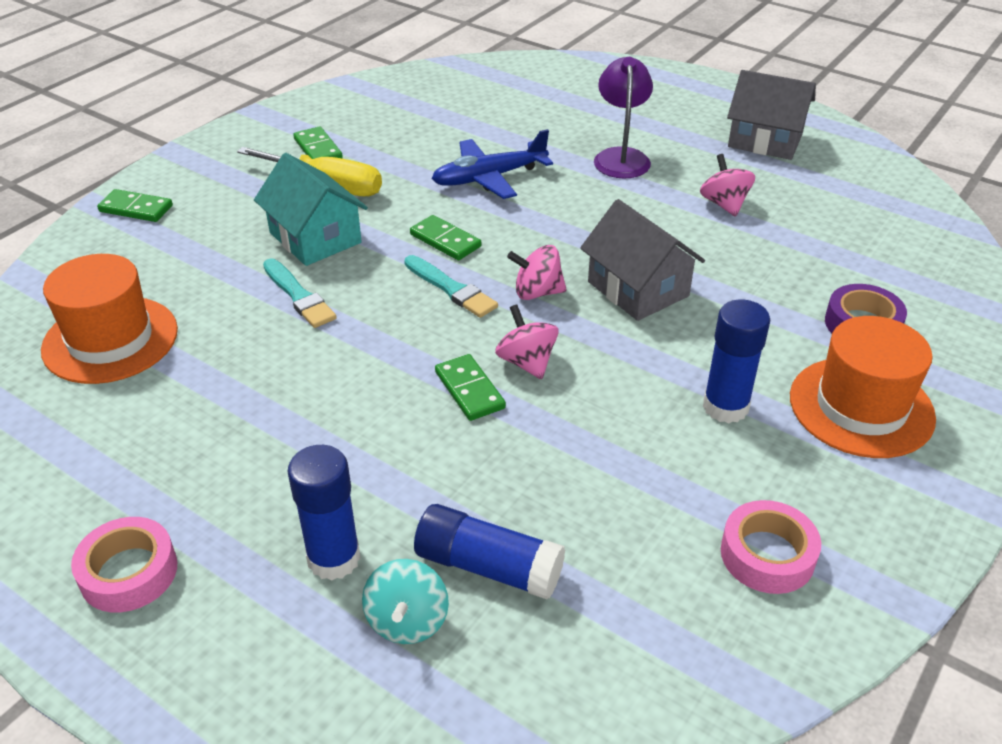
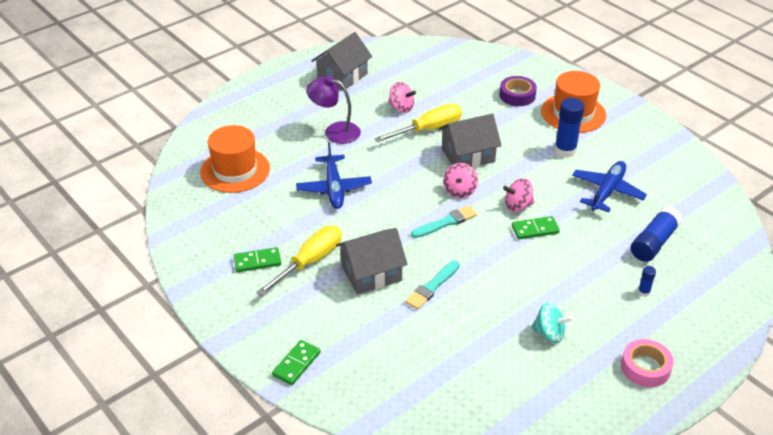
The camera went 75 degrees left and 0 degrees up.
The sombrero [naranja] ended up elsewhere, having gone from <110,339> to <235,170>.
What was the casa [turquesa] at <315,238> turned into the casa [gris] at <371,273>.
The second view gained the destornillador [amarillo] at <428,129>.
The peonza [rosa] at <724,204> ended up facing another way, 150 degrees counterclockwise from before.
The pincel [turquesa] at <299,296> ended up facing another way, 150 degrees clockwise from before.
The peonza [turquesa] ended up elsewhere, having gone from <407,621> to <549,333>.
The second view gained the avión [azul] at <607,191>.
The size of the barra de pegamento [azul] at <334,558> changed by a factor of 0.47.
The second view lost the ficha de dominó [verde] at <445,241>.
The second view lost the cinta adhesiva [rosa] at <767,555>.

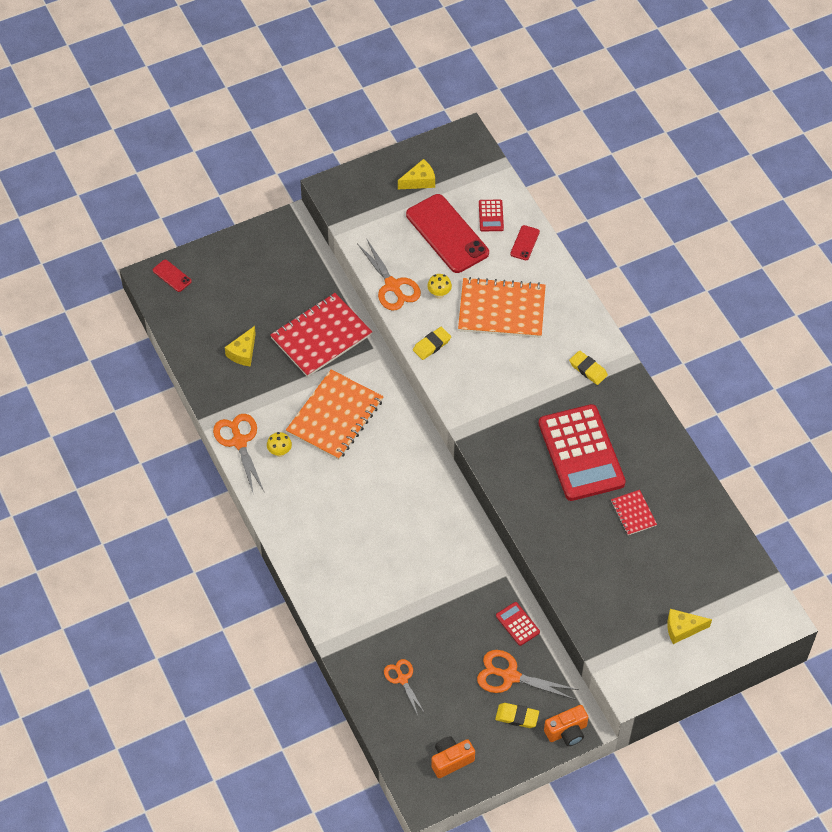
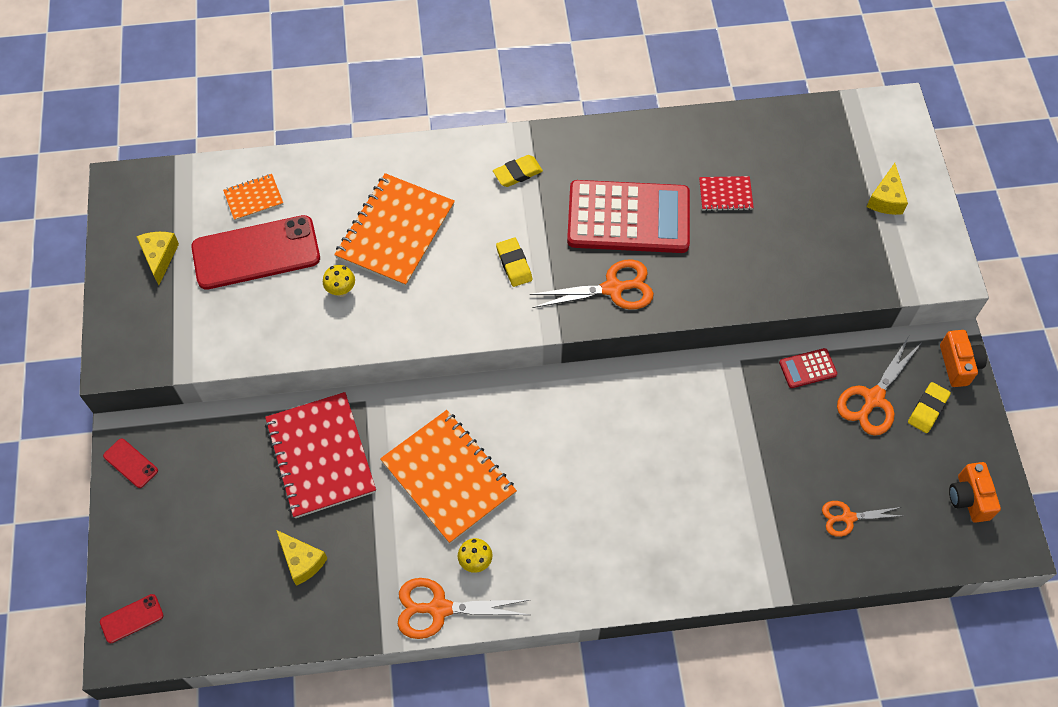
The camera went 70 degrees left and 5 degrees up.
The móvil [rojo] ended up elsewhere, having gone from <524,243> to <130,463>.
Where the calculadora [rojo] stood at <491,216>, the cuaderno [naranja] came to stand at <253,198>.
The goma de borrar [amarillo] ended up elsewhere, having gone from <432,345> to <514,264>.
The tijeras [naranja] ended up elsewhere, having gone from <392,286> to <613,288>.

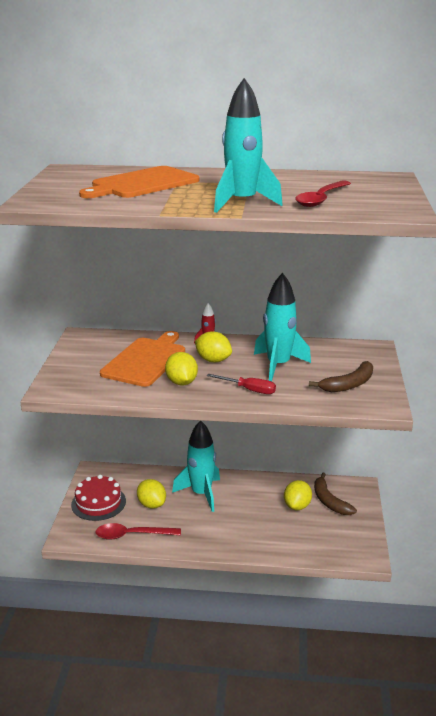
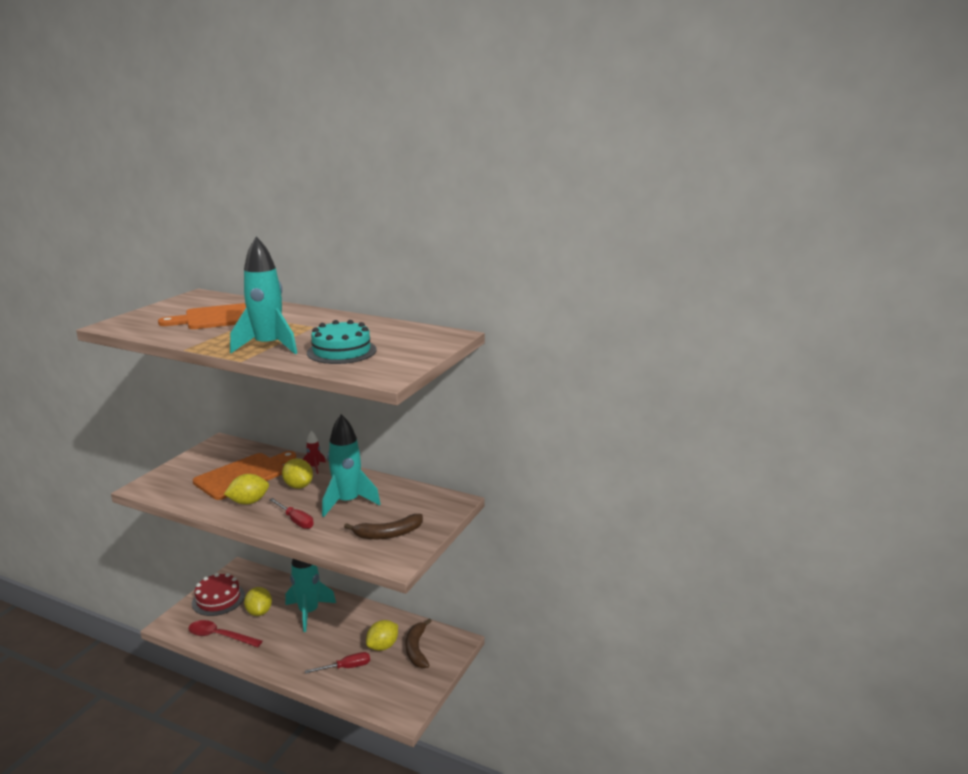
The camera went 20 degrees right and 5 degrees down.
The limón [amarillo] at <181,382> ended up facing another way, 60 degrees clockwise from before.
The second view gained the destornillador [rojo] at <346,667>.
Where the cuchara [rojo] stood at <321,199>, the tarta [turquesa] came to stand at <341,351>.

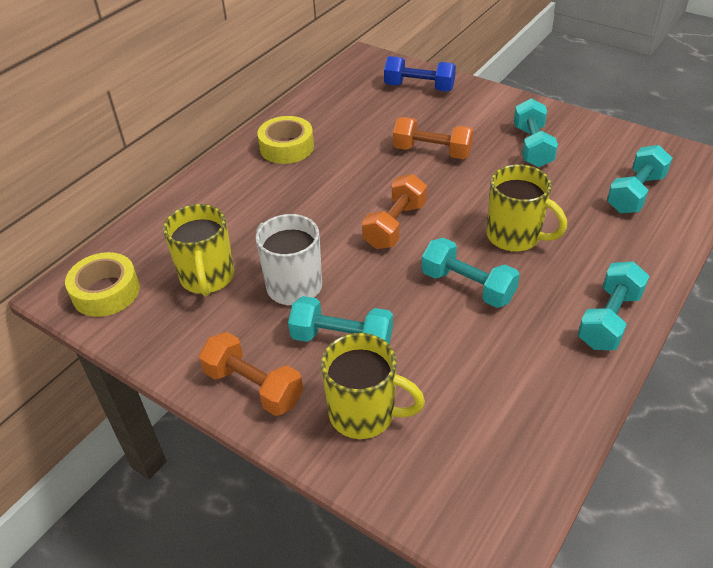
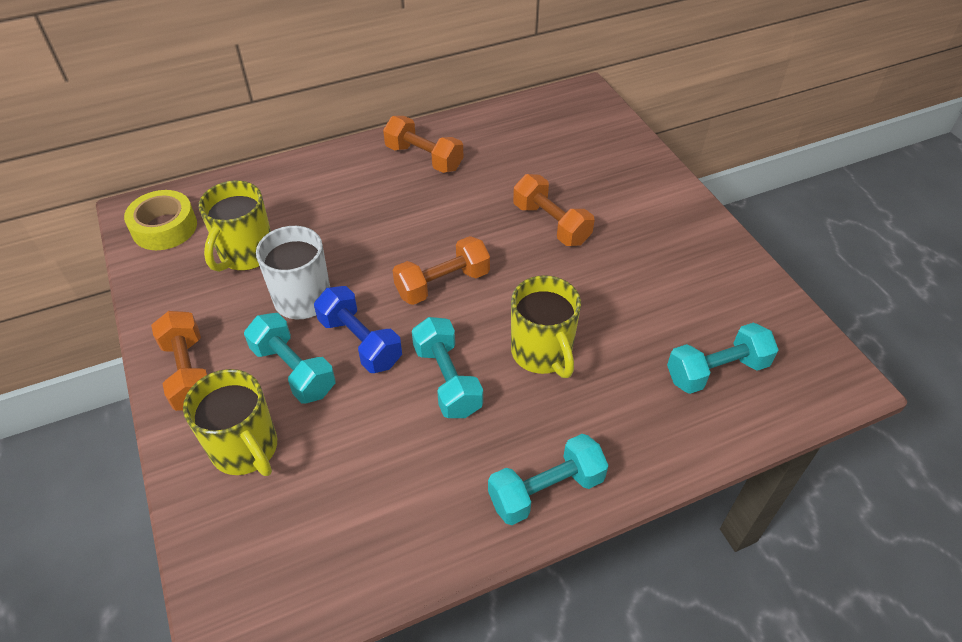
The camera went 30 degrees right and 5 degrees up.
The mancuerna [azul] ended up elsewhere, having gone from <419,87> to <360,342>.
Where the cinta adhesiva [amarillo] stood at <286,147>, the mancuerna [naranja] came to stand at <424,158>.
The second view lost the mancuerna [turquesa] at <532,146>.

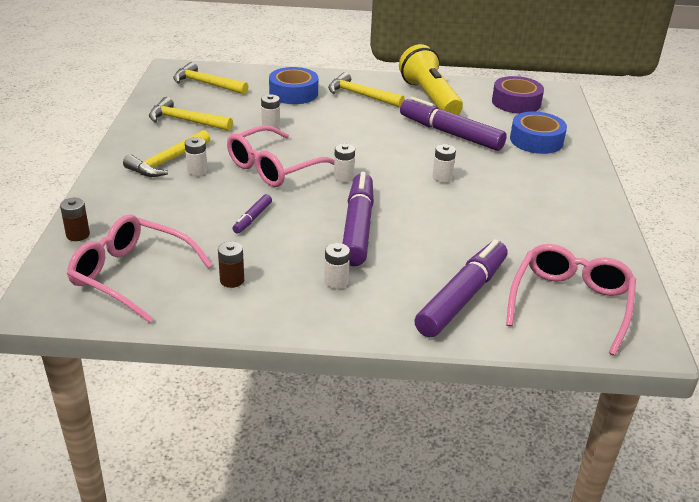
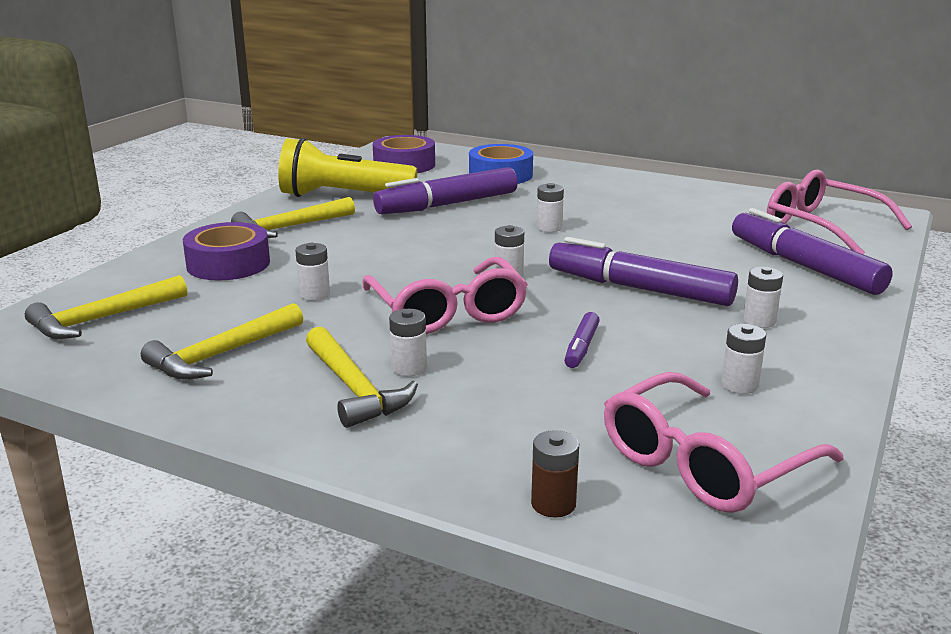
The camera went 65 degrees left and 10 degrees down.
What was the cinta adhesiva [azul] at <293,93> turned into the cinta adhesiva [morado] at <228,264>.
The rotulador [morado] at <253,218> ended up facing another way, 60 degrees clockwise from before.
What was the pila [marrón] at <232,280> turned into the pila [blanco] at <739,385>.

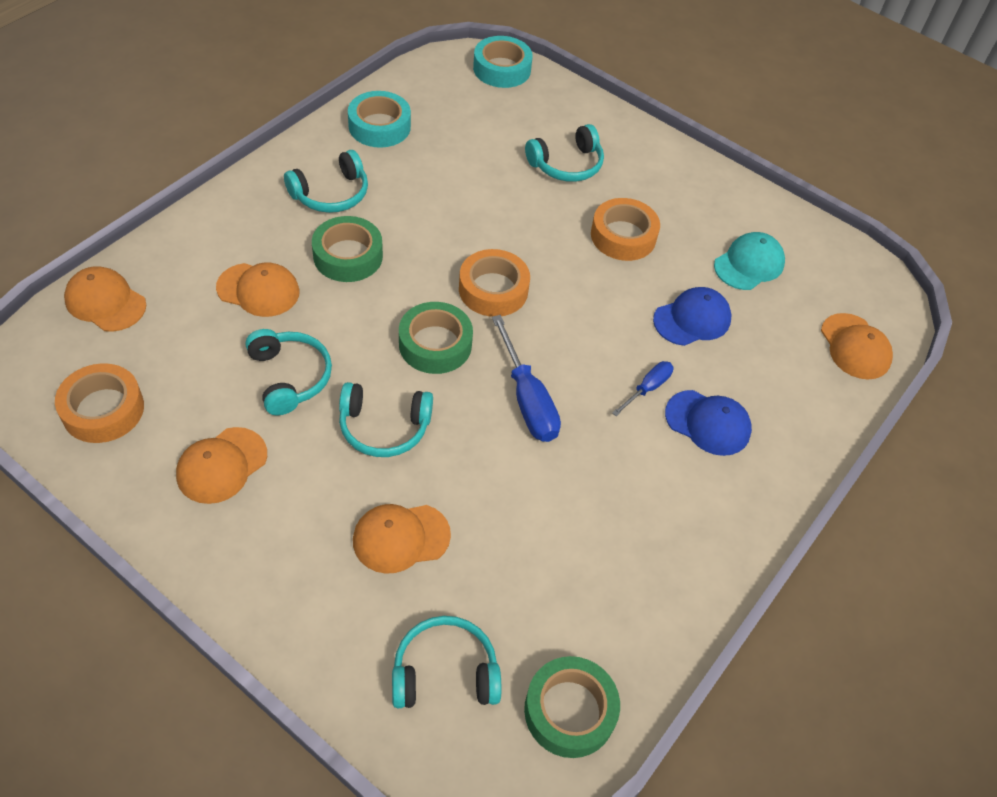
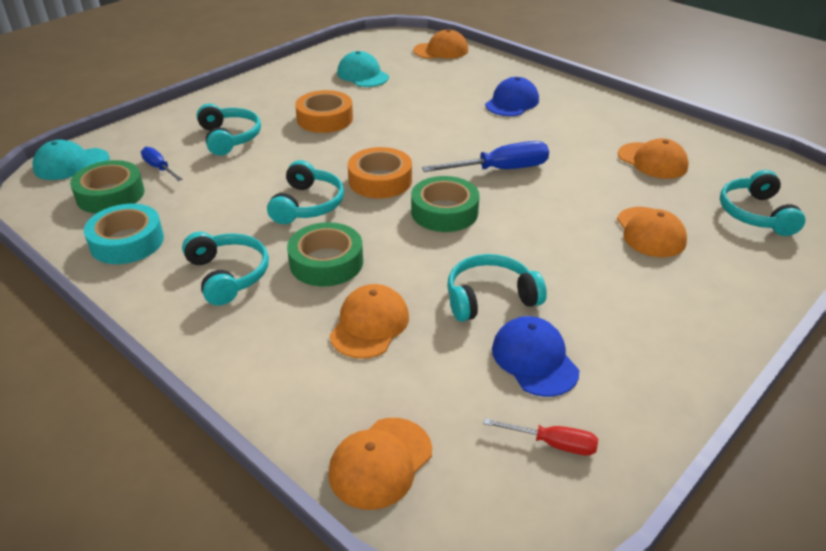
The camera went 80 degrees left and 15 degrees down.
Where the cinta adhesiva [turquesa] stood at <502,69>, the gorra [turquesa] came to stand at <71,164>.
The cinta adhesiva [verde] ended up elsewhere, having gone from <569,711> to <110,195>.
The destornillador [azul] ended up elsewhere, having gone from <647,388> to <159,168>.
The auriculares [turquesa] ended up elsewhere, having gone from <384,427> to <308,205>.
Where the cinta adhesiva [naranja] stood at <103,409>, the destornillador [rojo] came to stand at <553,444>.
The gorra [azul] ended up elsewhere, having gone from <692,319> to <534,359>.
The gorra [naranja] ended up elsewhere, having gone from <222,465> to <652,161>.

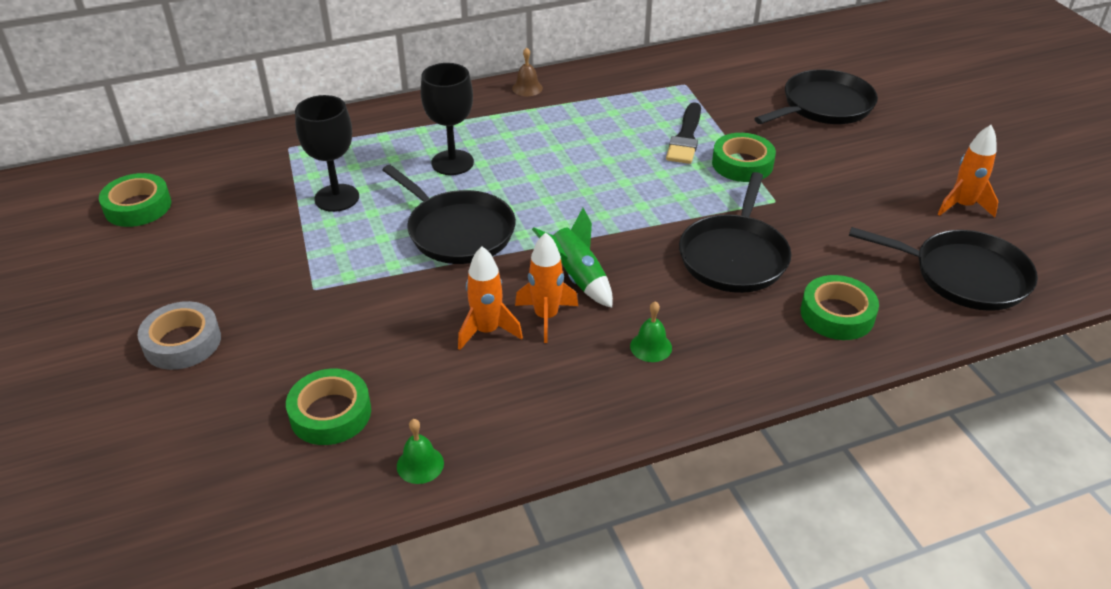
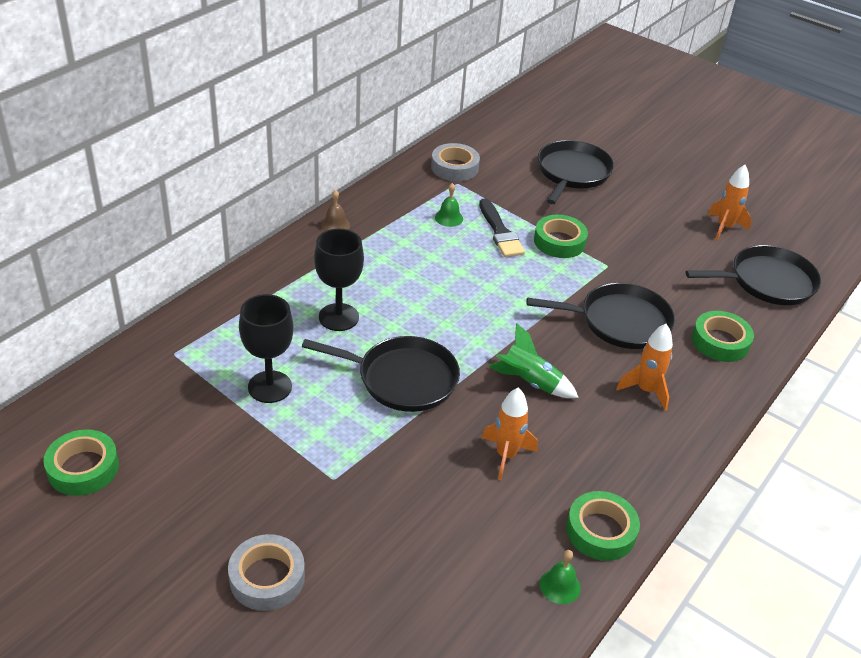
The camera went 35 degrees left and 0 degrees up.
The second view gained the cinta adhesiva [gris] at <454,167>.
The campana [verde] ended up elsewhere, having gone from <651,347> to <449,218>.
The sartén [negro] at <734,256> ended up facing another way, 75 degrees counterclockwise from before.
The cinta adhesiva [verde] ended up elsewhere, having gone from <330,413> to <601,531>.
The cohete [naranja] ended up elsewhere, having gone from <546,317> to <646,390>.

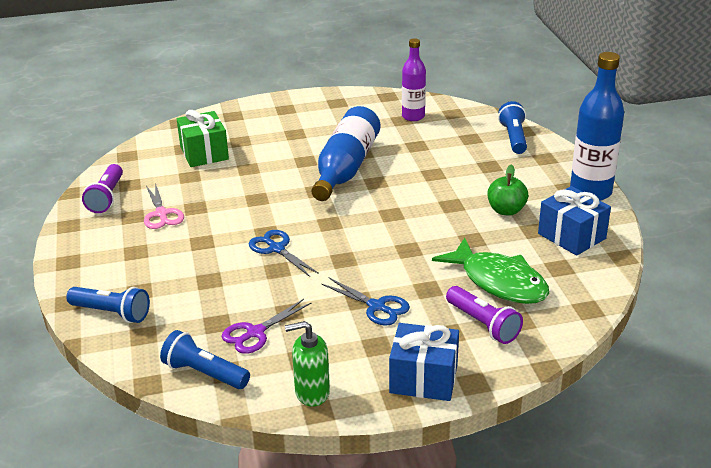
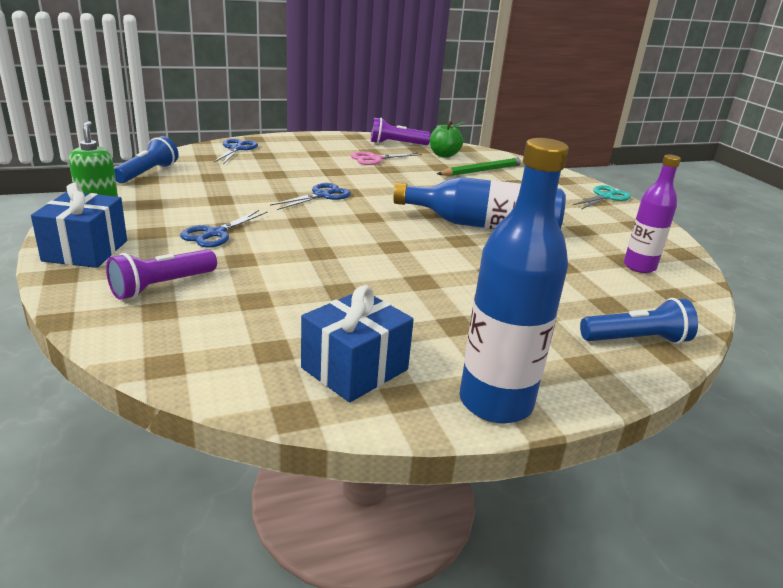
The camera went 80 degrees right and 5 degrees down.
Where the lámpara de mano [azul] stood at <112,313>, the tijeras [azul] came to stand at <236,149>.
The manzana [verde] ended up elsewhere, having gone from <506,210> to <444,155>.
Where the regalo [verde] stood at <204,153>, the lápiz [verde] came to stand at <483,170>.
The second view gained the tijeras [turquesa] at <605,197>.
The second view lost the tijeras [morado] at <255,333>.
The second view lost the pez [verde] at <499,282>.

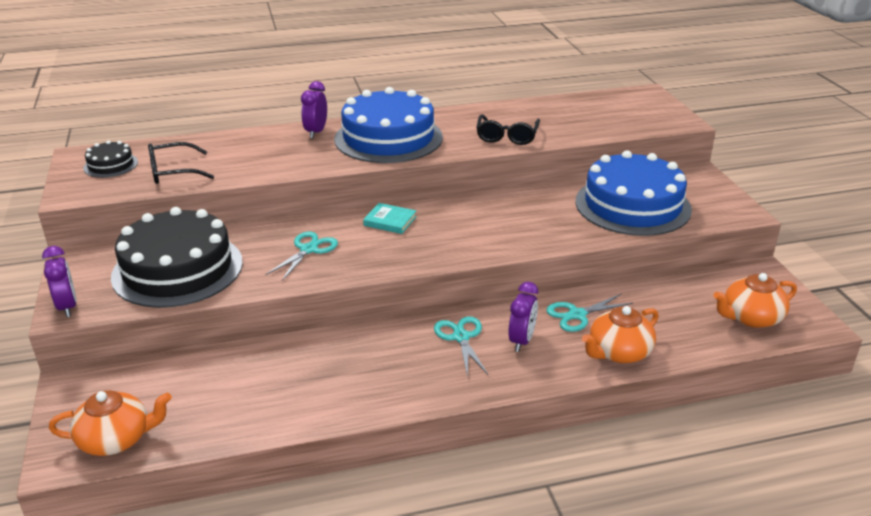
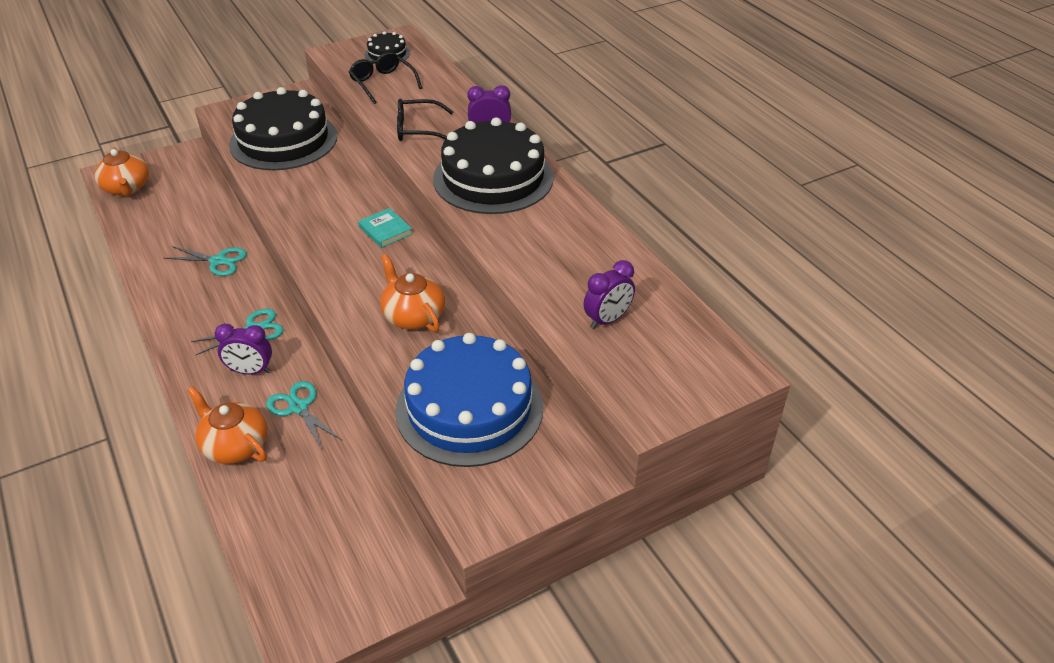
The camera went 75 degrees right and 10 degrees up.
The tijeras [turquesa] ended up elsewhere, having gone from <309,249> to <218,261>.
The libro [turquesa] at <390,221> ended up facing another way, 45 degrees counterclockwise from before.
The tetera [naranja] ended up elsewhere, having gone from <751,317> to <413,315>.
The gafas [negro] ended up elsewhere, having gone from <507,136> to <417,129>.
What was the tarta [azul] at <388,138> turned into the tarta [negro] at <493,178>.
The despertador [morado] ended up elsewhere, having gone from <67,307> to <607,320>.

